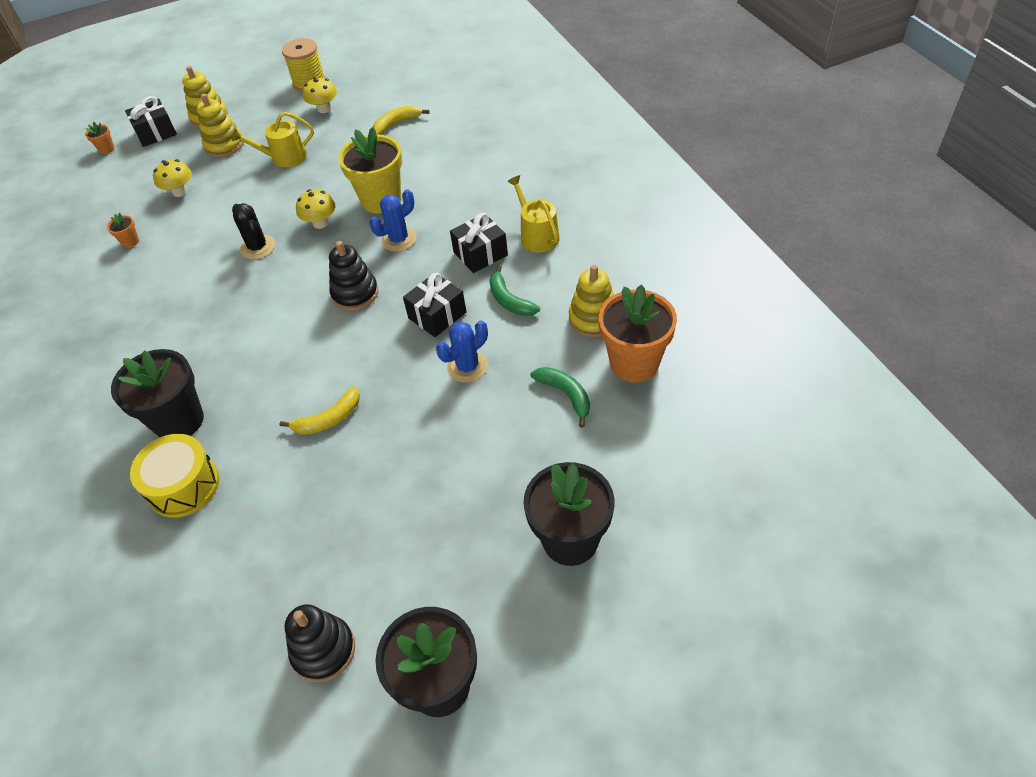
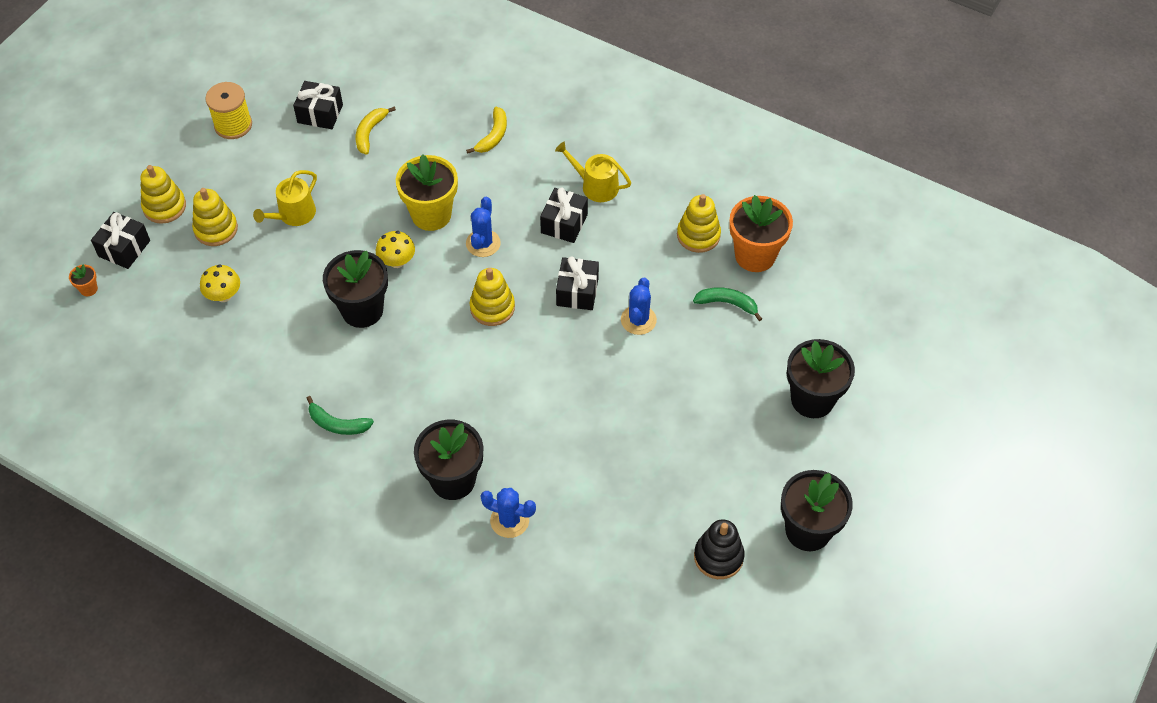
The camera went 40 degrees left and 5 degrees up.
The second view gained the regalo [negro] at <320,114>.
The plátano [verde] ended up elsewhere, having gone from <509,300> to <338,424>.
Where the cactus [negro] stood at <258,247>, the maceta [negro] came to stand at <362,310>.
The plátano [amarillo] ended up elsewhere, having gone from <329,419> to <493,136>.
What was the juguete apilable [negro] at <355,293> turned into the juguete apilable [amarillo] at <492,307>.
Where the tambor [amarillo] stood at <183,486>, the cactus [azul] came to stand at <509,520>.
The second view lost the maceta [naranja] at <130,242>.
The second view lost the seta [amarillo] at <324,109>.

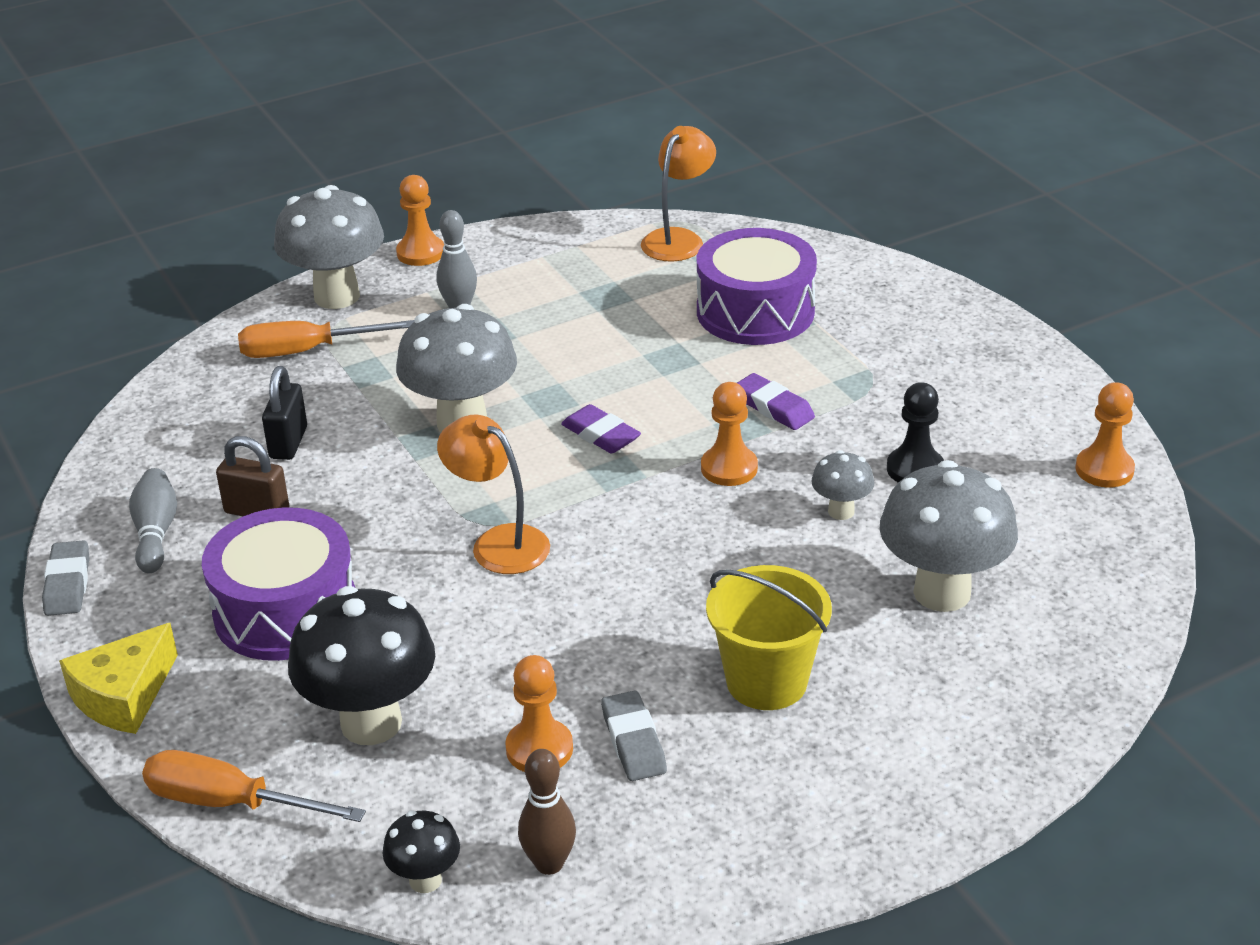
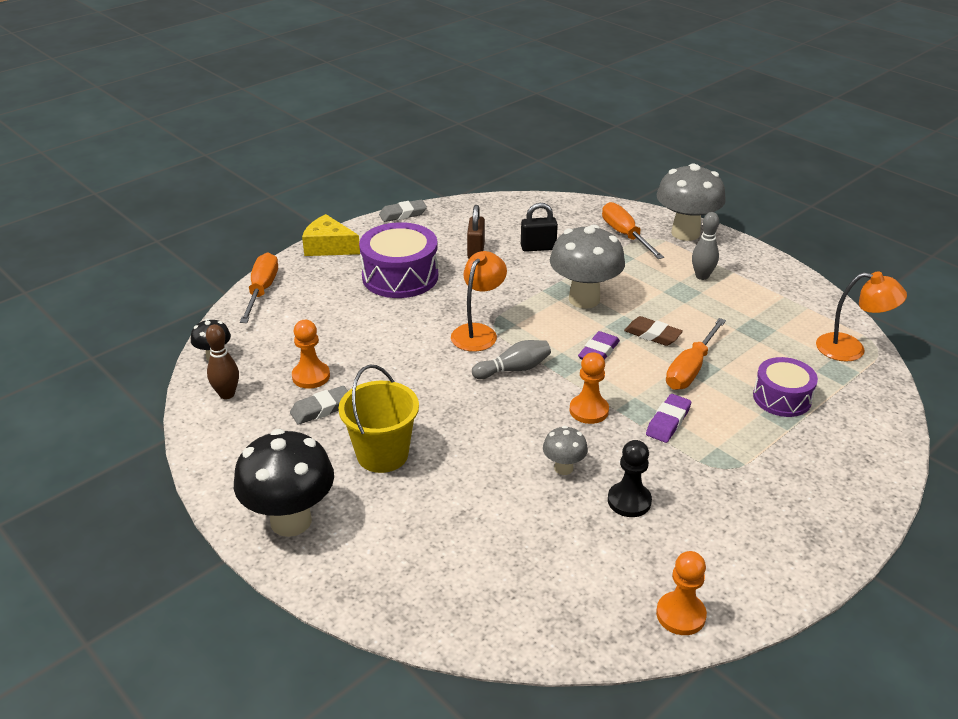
The camera went 75 degrees right and 0 degrees up.
The seta [negro] ended up elsewhere, having gone from <371,723> to <291,521>.
The bolo [gris] ended up elsewhere, having gone from <156,533> to <514,369>.
The second view gained the goma de borrar [marrón] at <652,335>.
The second view gained the destornillador [naranja] at <691,369>.
The size of the tambor [morado] at <755,312> changed by a factor of 0.64.
The second view lost the peón [naranja] at <420,253>.
The second view lost the seta [gris] at <942,592>.

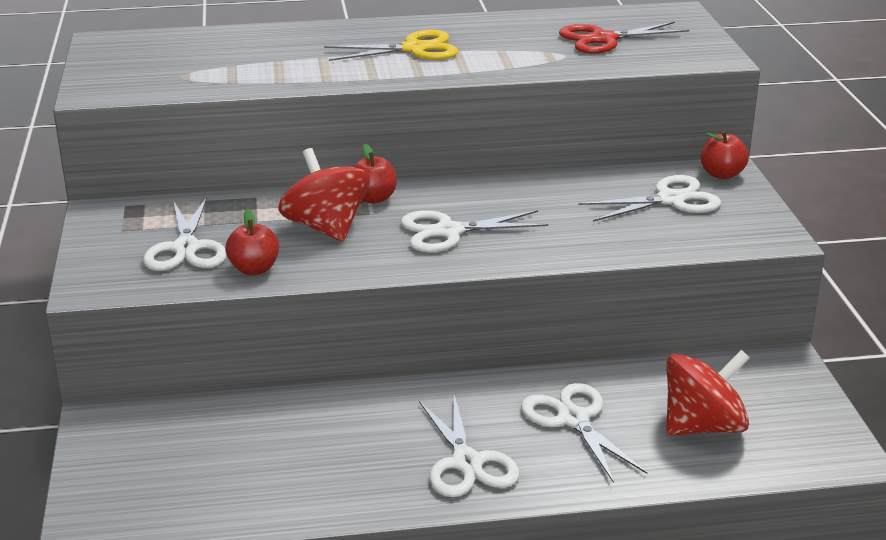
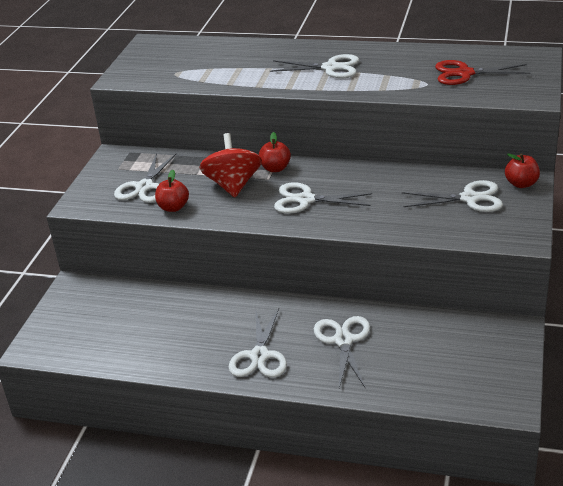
The camera went 25 degrees right and 5 degrees up.
What was the tijeras [amarillo] at <414,49> turned into the tijeras [blanco] at <330,68>.
The second view lost the peonza [rojo] at <703,426>.

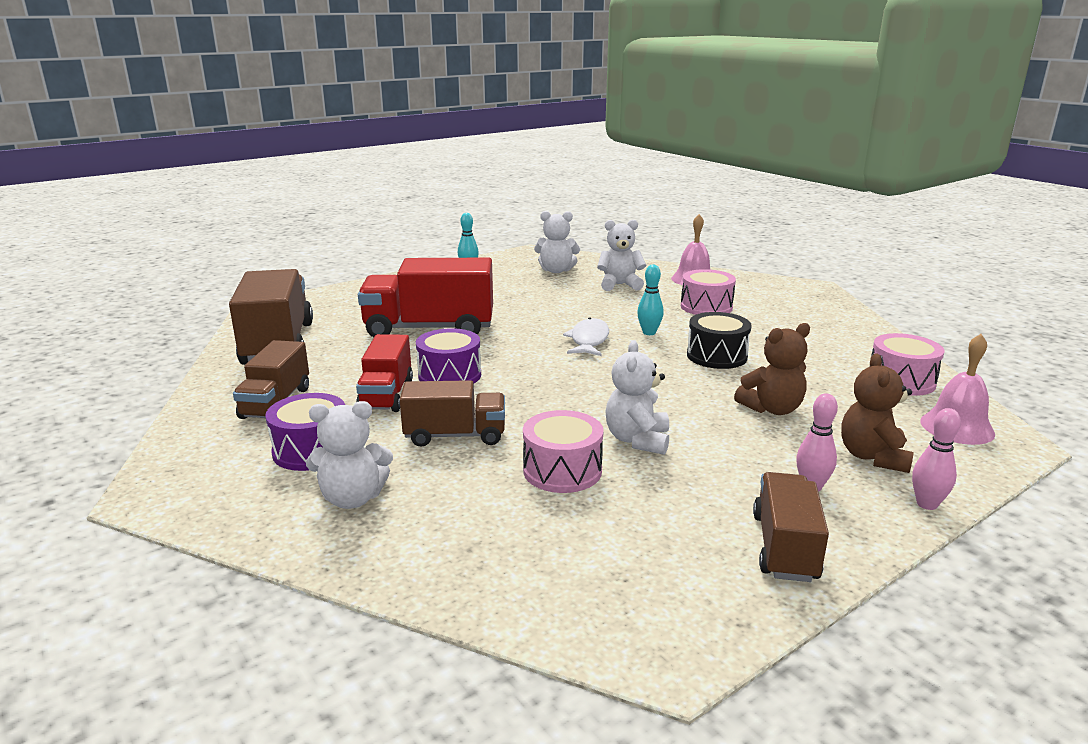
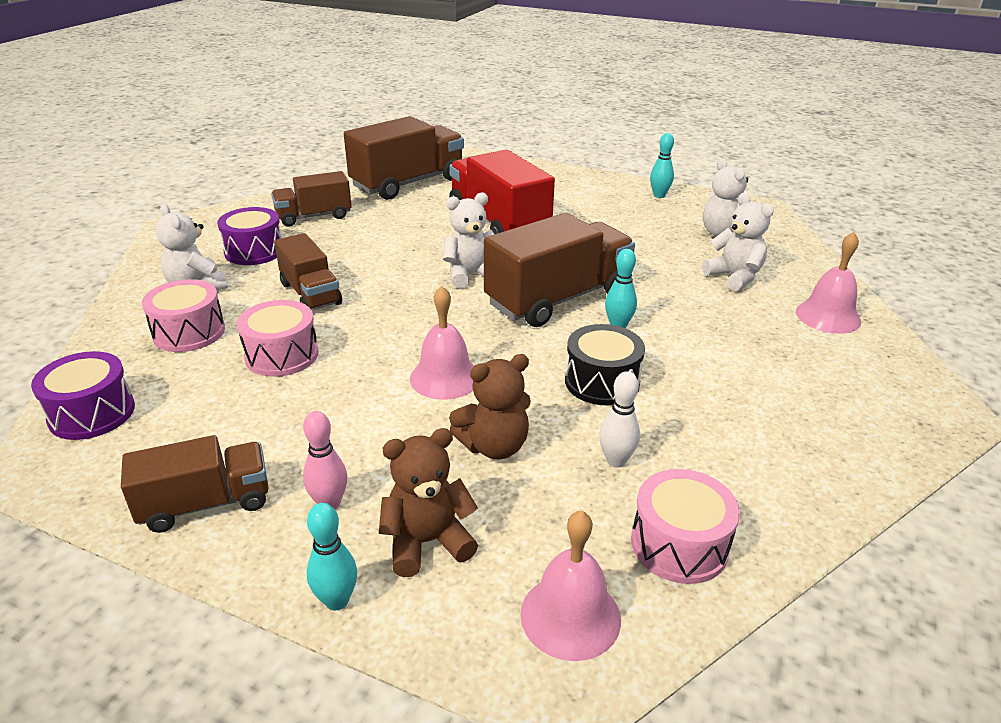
The camera went 60 degrees right and 10 degrees up.
The tambor [morado] ended up elsewhere, having gone from <449,375> to <92,413>.
The tambor [rosa] ended up elsewhere, having gone from <706,307> to <189,332>.
What was the bolo [rosa] at <927,504> turned into the bolo [turquesa] at <336,600>.
The second view gained the campana [rosa] at <445,377>.
The osito [blanco] ended up elsewhere, having gone from <637,440> to <471,275>.
The osito [marrón] at <772,409> ended up facing another way, 60 degrees counterclockwise from before.
Where the pez [blanco] stood at <589,340>, the camión [marrón] came to stand at <558,299>.
The second view gained the bolo [blanco] at <616,461>.
The second view lost the camión [rojo] at <386,395>.

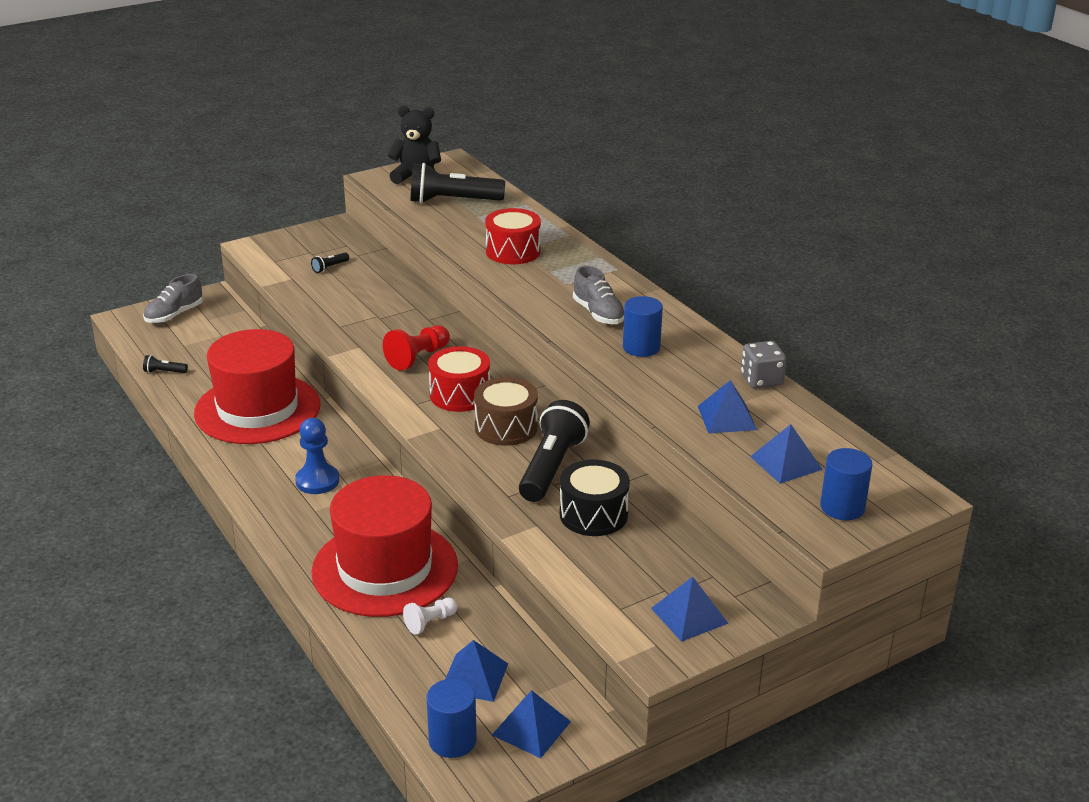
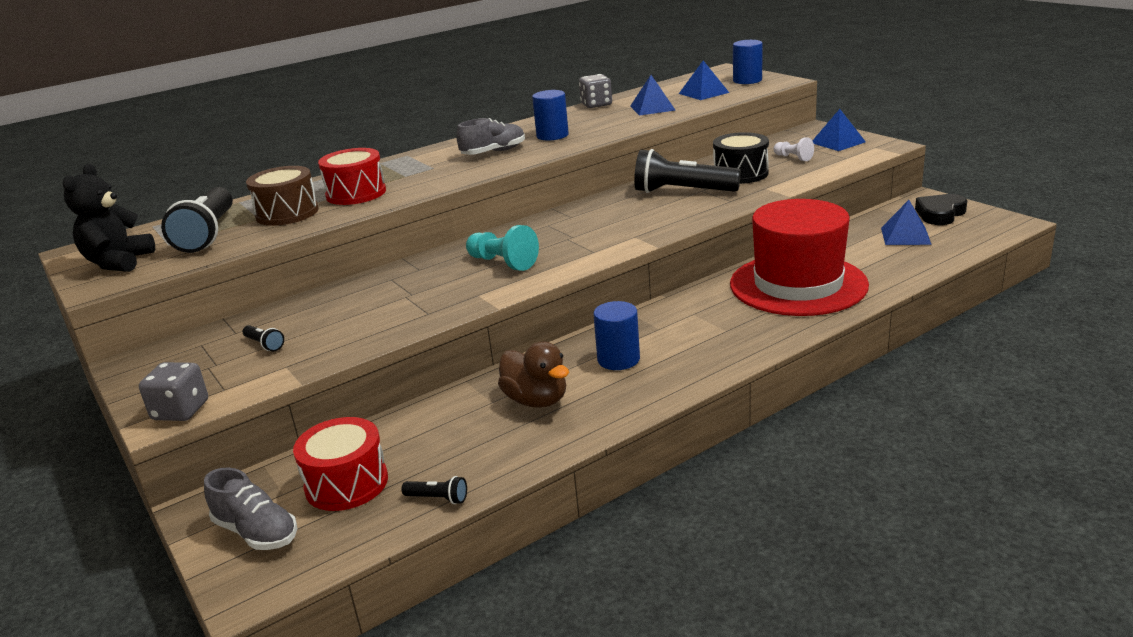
The camera went 90 degrees left and 5 degrees down.
The second view gained the dado [gris] at <181,411>.
The tambor [marrón] ended up elsewhere, having gone from <506,427> to <287,213>.
The tambor [rojo] ended up elsewhere, having gone from <460,395> to <346,483>.
The lámpara de mano [negro] at <164,372> ended up facing another way, 75 degrees counterclockwise from before.
What was the peón [rojo] at <418,357> turned into the peón [turquesa] at <503,263>.
Where the sombrero [rojo] stood at <257,409>, the pato [marrón] came to stand at <536,400>.
The cilindro [azul] ended up elsewhere, having gone from <452,740> to <618,359>.
The peón [blanco] ended up elsewhere, having gone from <430,622> to <793,158>.
Where the pirámide [azul] stood at <531,728>, the corazón [negro] came to stand at <940,214>.
The second view lost the peón [azul] at <317,481>.

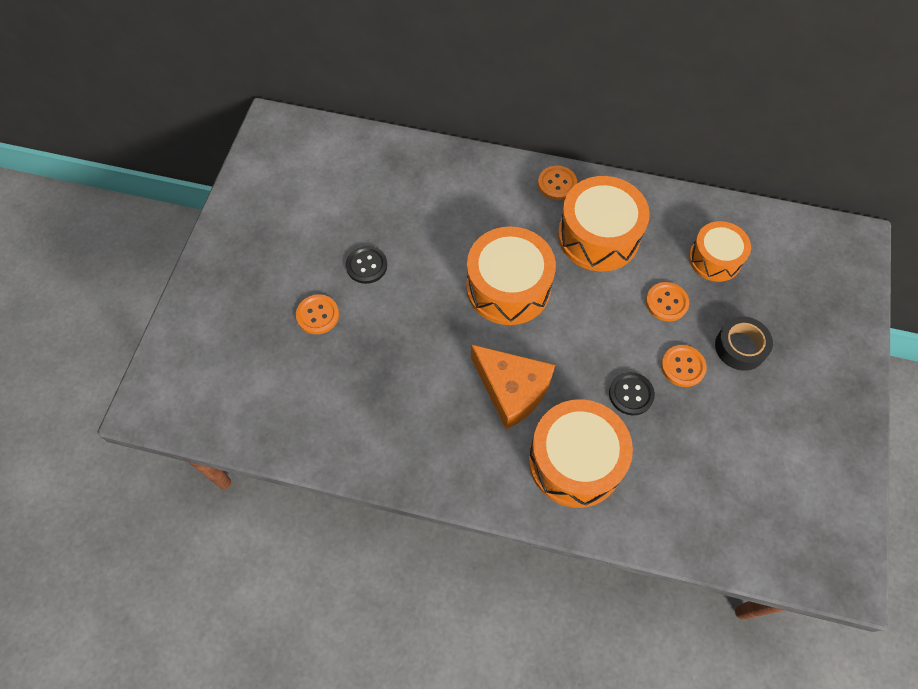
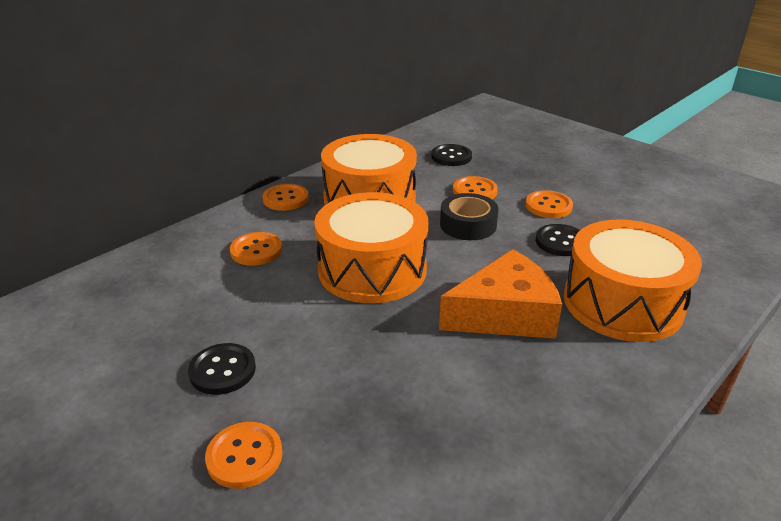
The camera went 60 degrees left and 30 degrees down.
The second view gained the botón [naranja] at <256,250>.
Where the tambor [naranja] stood at <715,259>, the botón [negro] came to stand at <451,157>.
The cinta adhesiva [negro] ended up elsewhere, having gone from <740,347> to <468,225>.

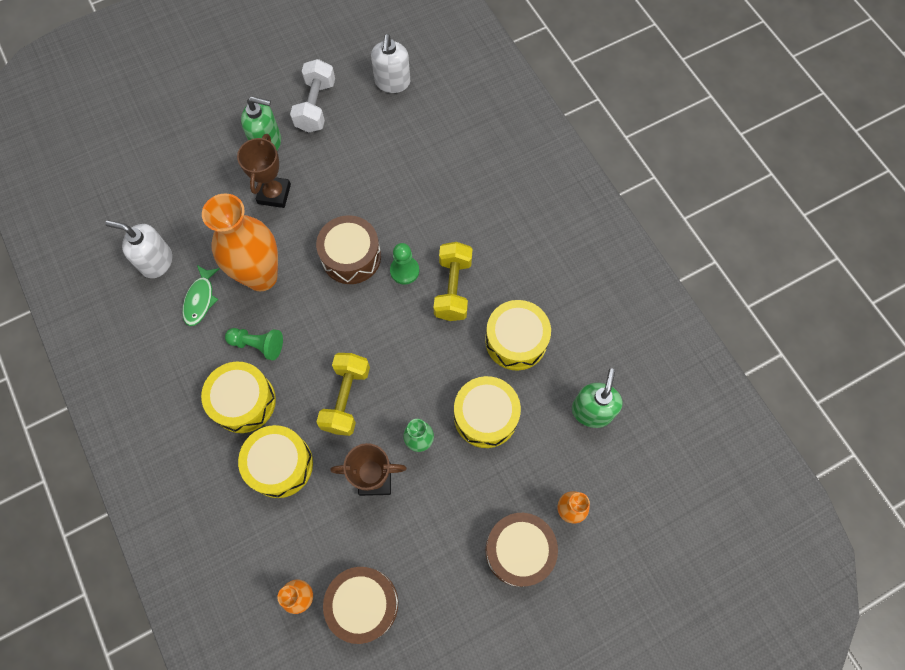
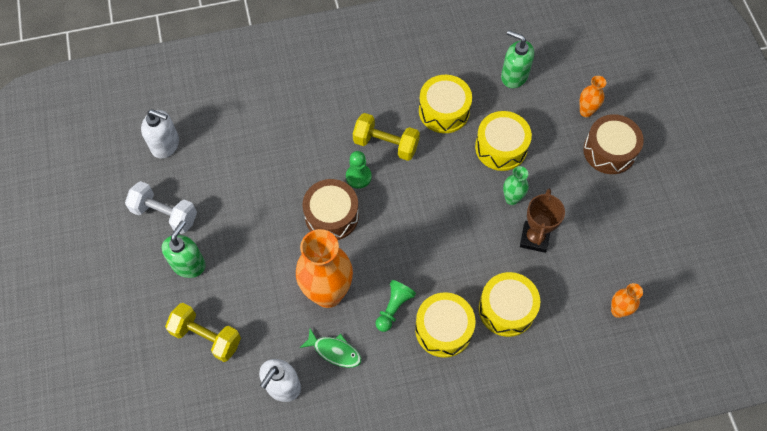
The camera went 75 degrees left and 5 degrees down.
The mancuerna [amarillo] ended up elsewhere, having gone from <346,398> to <206,337>.
The second view lost the trofeo [marrón] at <274,194>.
The second view lost the tambor [marrón] at <363,604>.

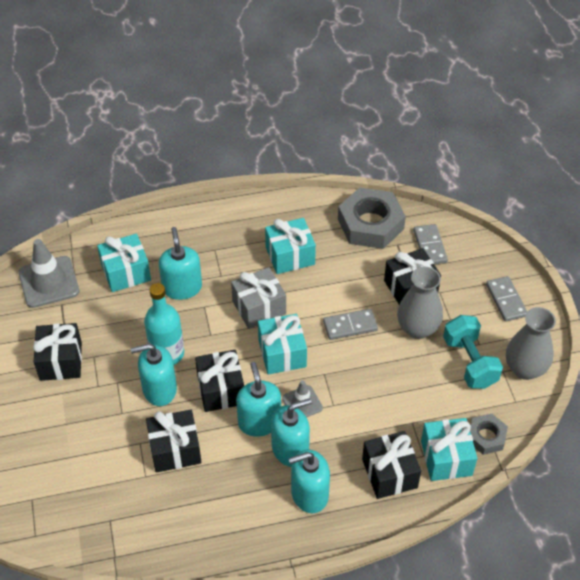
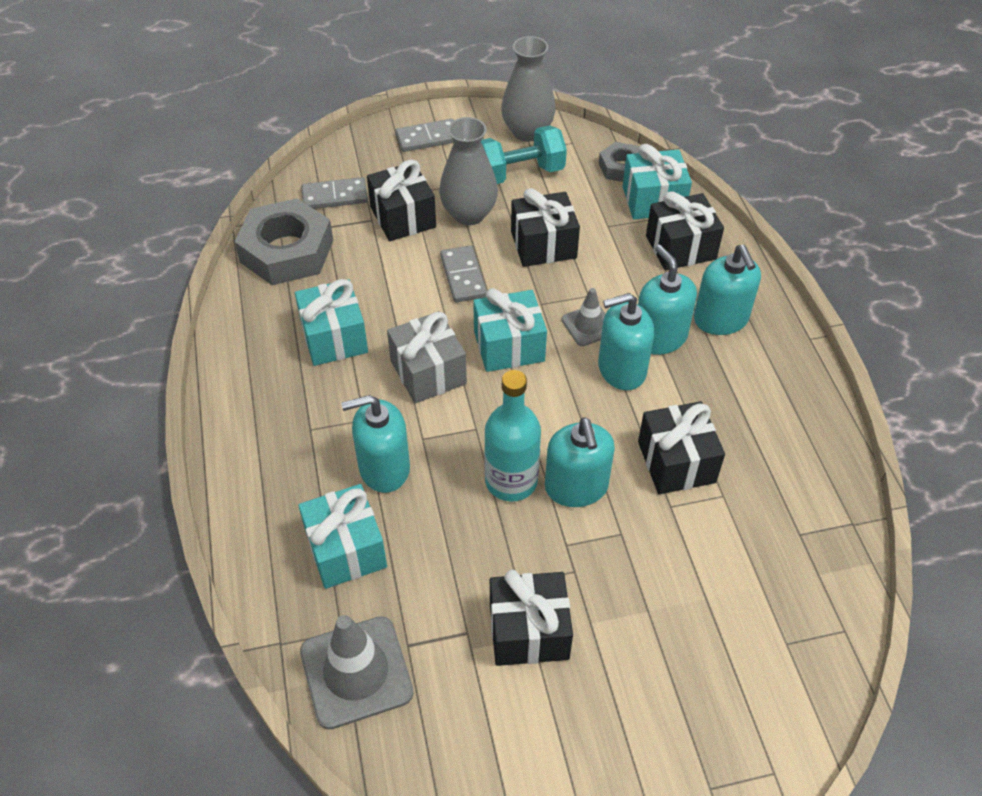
The camera went 90 degrees left and 0 degrees up.
The regalo [negro] ended up elsewhere, having gone from <221,390> to <543,245>.

